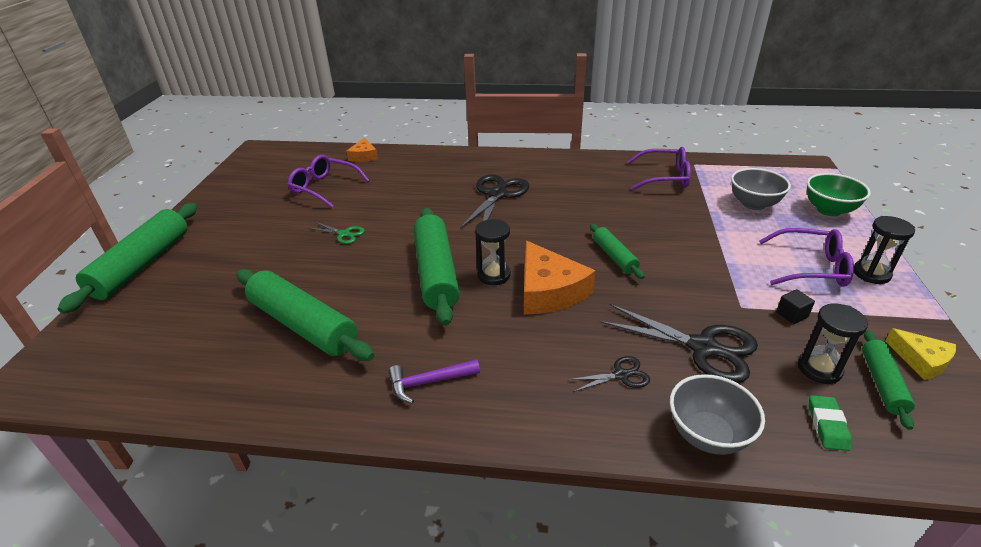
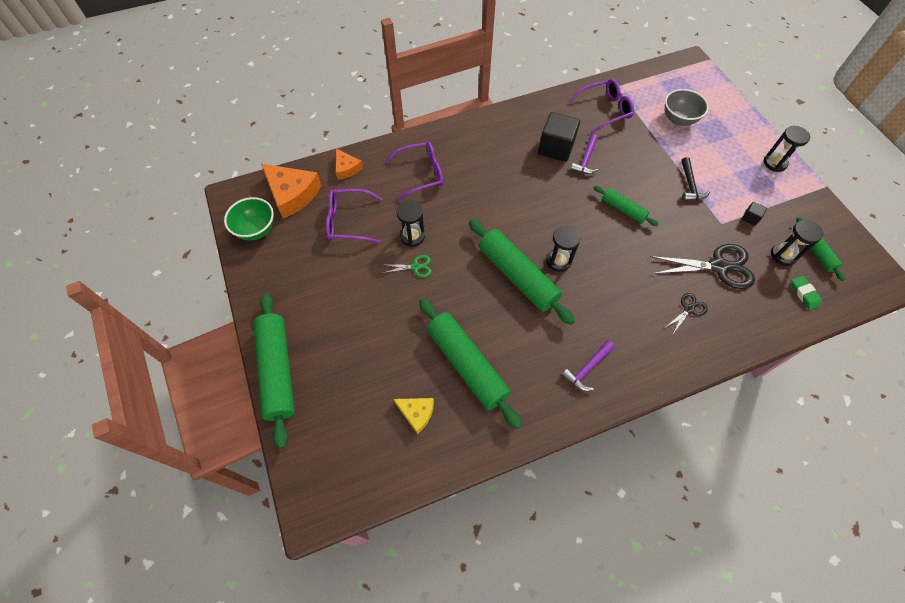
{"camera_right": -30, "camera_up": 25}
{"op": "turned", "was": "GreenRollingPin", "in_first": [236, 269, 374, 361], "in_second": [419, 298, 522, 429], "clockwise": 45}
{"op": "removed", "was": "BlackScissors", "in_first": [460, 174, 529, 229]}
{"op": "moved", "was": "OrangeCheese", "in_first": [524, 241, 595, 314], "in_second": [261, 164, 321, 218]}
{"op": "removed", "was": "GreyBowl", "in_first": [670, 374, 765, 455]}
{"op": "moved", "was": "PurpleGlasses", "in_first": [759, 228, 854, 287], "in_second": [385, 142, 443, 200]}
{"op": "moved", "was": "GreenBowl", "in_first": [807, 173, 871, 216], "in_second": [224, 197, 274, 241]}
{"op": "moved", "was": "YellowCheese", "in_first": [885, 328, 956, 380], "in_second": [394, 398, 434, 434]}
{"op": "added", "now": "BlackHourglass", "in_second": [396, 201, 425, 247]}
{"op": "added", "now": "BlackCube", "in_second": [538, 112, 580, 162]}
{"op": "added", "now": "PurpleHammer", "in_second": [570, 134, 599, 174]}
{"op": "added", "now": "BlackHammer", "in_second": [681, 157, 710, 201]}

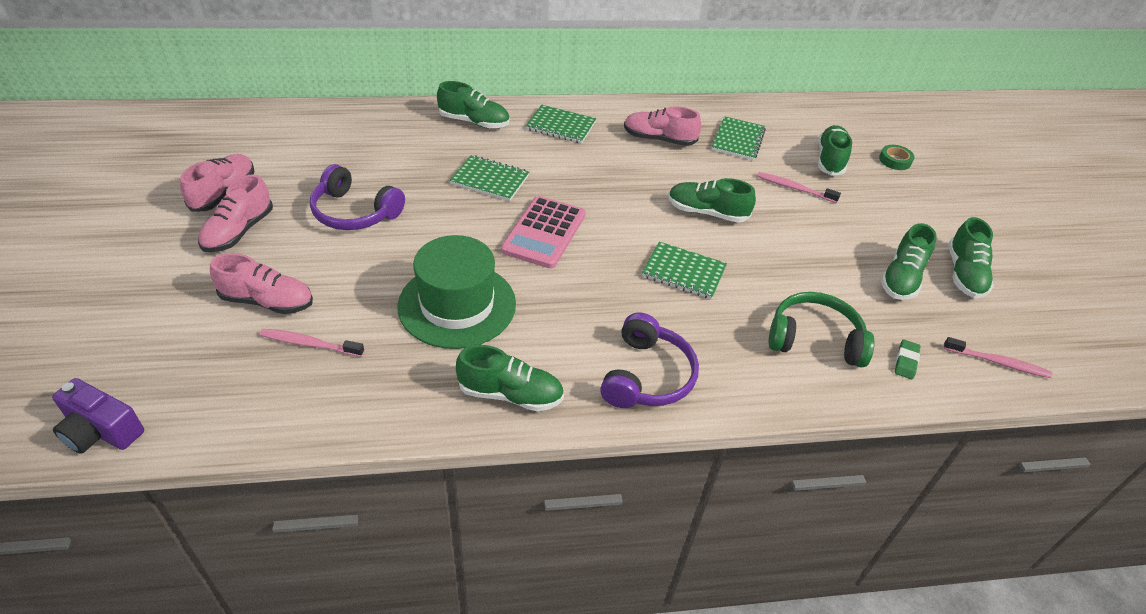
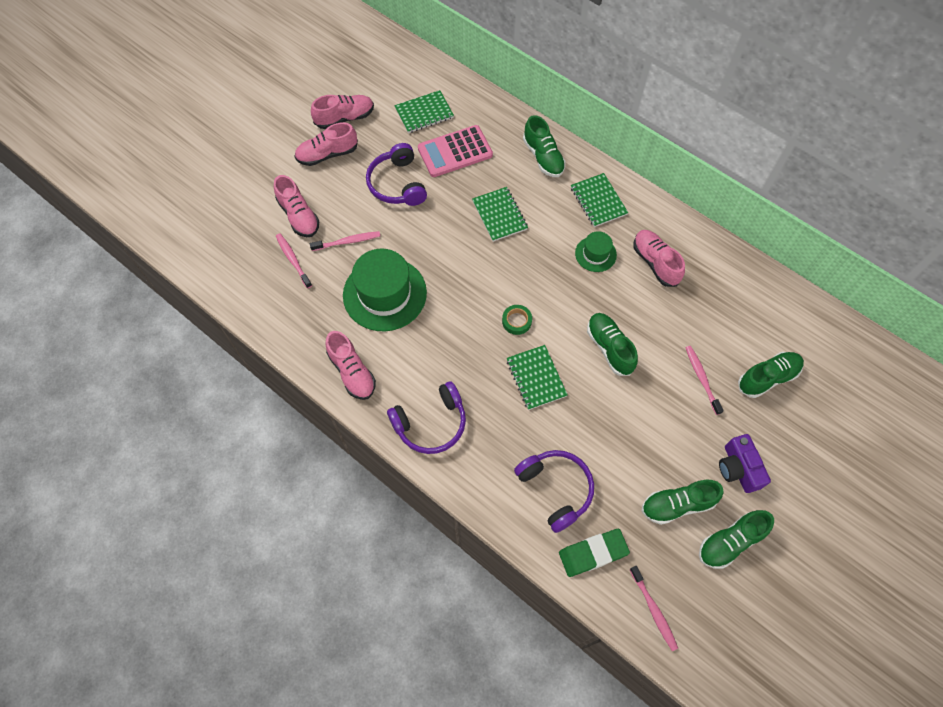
{"camera_right": 50, "camera_up": 20}
{"op": "moved", "was": "PurpleCamera", "in_first": [52, 378, 144, 454], "in_second": [719, 434, 771, 493]}
{"op": "recoloured", "was": "GreenShoe", "now": "PinkShoe", "in_first": [456, 345, 564, 411], "in_second": [325, 331, 376, 400]}
{"op": "moved", "was": "PinkCalculator", "in_first": [501, 196, 586, 269], "in_second": [418, 125, 493, 177]}
{"op": "moved", "was": "GreenNotebook", "in_first": [712, 116, 766, 160], "in_second": [395, 90, 454, 133]}
{"op": "recoloured", "was": "GreenHeadphones", "now": "PurpleHeadphones", "in_first": [769, 292, 875, 368], "in_second": [514, 450, 594, 533]}
{"op": "moved", "was": "GreenTape", "in_first": [879, 145, 914, 170], "in_second": [502, 305, 532, 335]}
{"op": "resized", "was": "GreenEraser", "in_first": [895, 339, 921, 380], "in_second": [559, 528, 630, 577], "ratio": 1.83}
{"op": "added", "now": "PinkToothbrush", "in_second": [310, 231, 380, 251]}
{"op": "added", "now": "GreenHat", "in_second": [575, 231, 617, 272]}

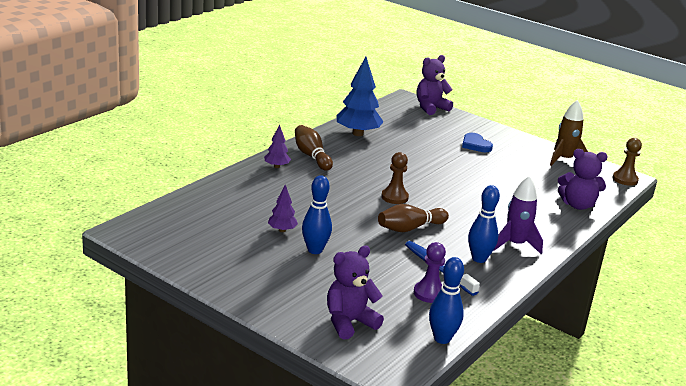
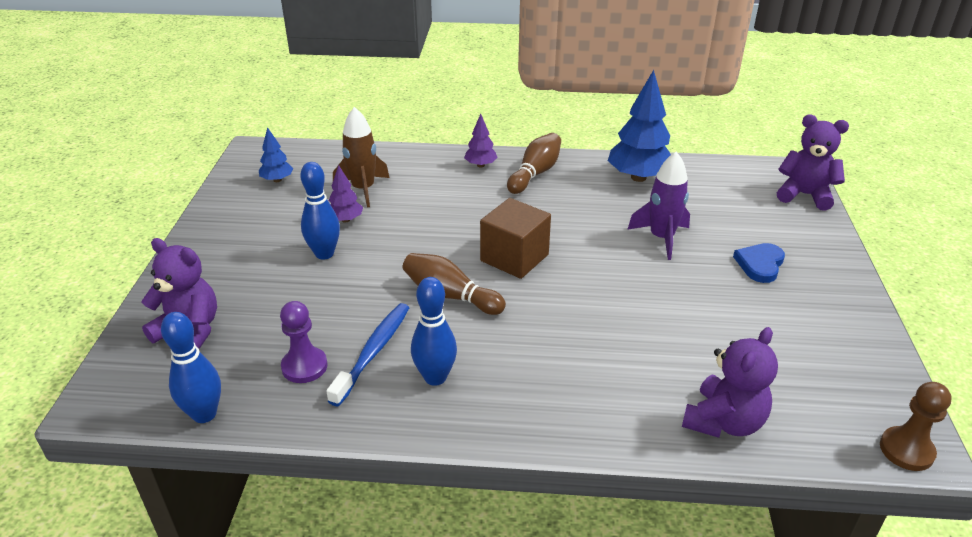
{"camera_right": 60, "camera_up": 10}
{"op": "replaced", "was": "BrownPawn", "now": "BrownCube", "in_first": [381, 152, 409, 204], "in_second": [480, 198, 551, 279]}
{"op": "moved", "was": "PurpleRocket", "in_first": [494, 176, 543, 255], "in_second": [627, 152, 690, 260]}
{"op": "moved", "was": "BrownRocket", "in_first": [550, 100, 588, 166], "in_second": [333, 107, 389, 207]}
{"op": "turned", "was": "PurpleTeddyBear", "in_first": [558, 149, 607, 210], "in_second": [682, 327, 778, 438], "clockwise": -120}
{"op": "added", "now": "BlueTree", "in_second": [259, 127, 293, 182]}

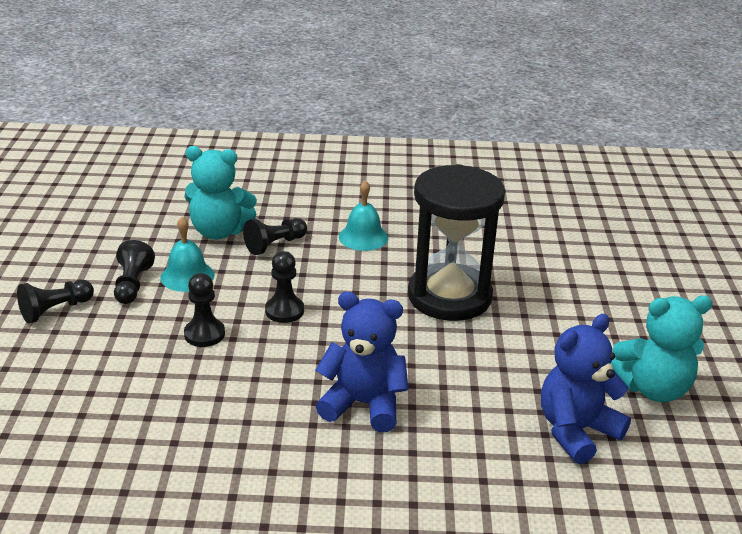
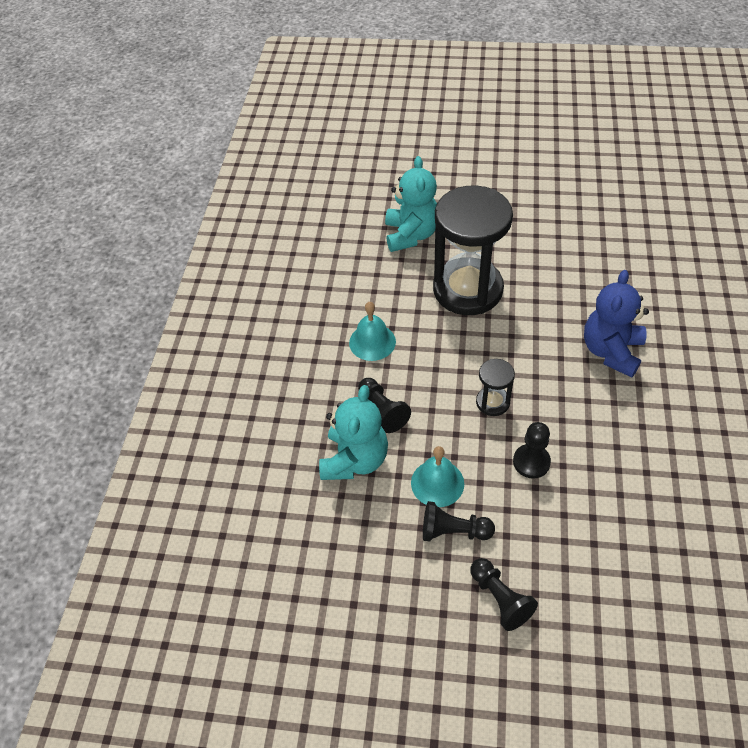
{"camera_right": -80, "camera_up": 20}
{"op": "replaced", "was": "BlackPawn", "now": "BlackHourglass", "in_first": [265, 251, 304, 323], "in_second": [476, 359, 515, 416]}
{"op": "removed", "was": "BlueTeddyBear", "in_first": [541, 314, 631, 464]}
{"op": "moved", "was": "TurquoiseTeddyBear", "in_first": [611, 295, 713, 402], "in_second": [385, 156, 437, 252]}

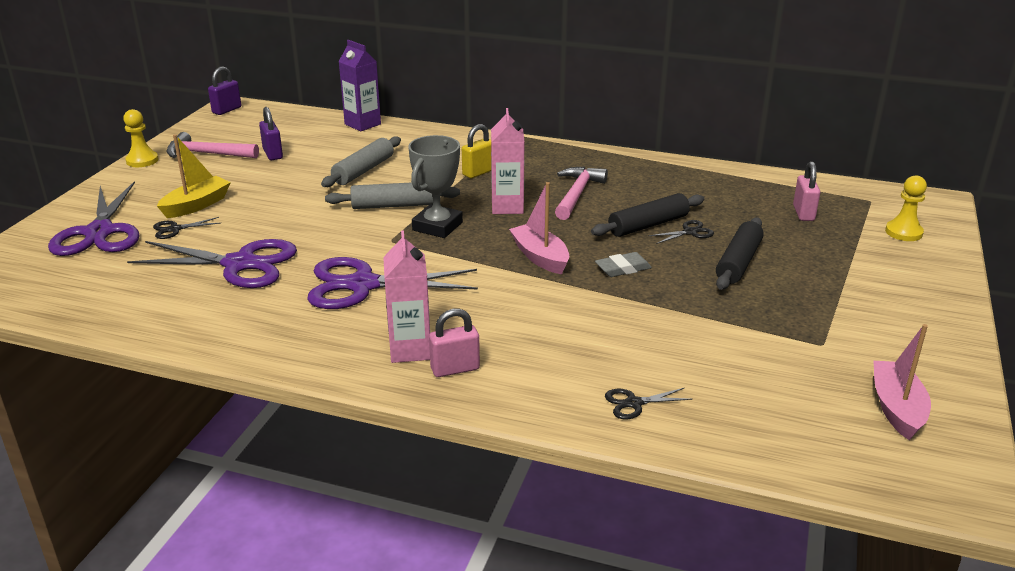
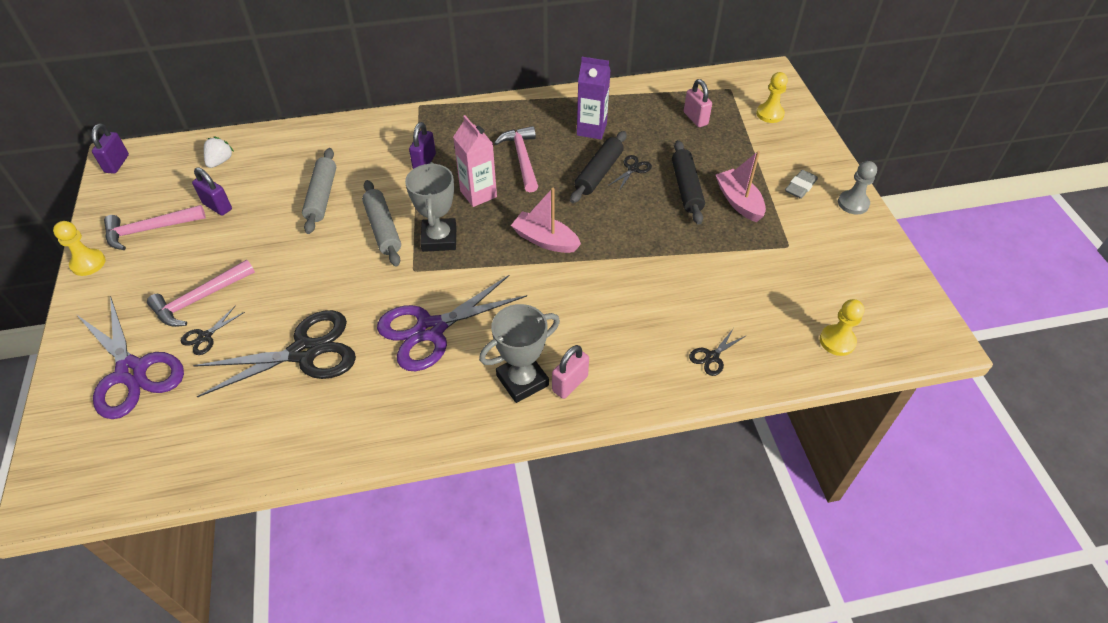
{"camera_right": -30, "camera_up": 20}
{"op": "recoloured", "was": "PurpleScissors", "now": "BlackScissors", "in_first": [127, 239, 297, 288], "in_second": [193, 310, 356, 397]}
{"op": "replaced", "was": "YellowBoat", "now": "PinkHammer", "in_first": [157, 134, 231, 218], "in_second": [147, 259, 255, 327]}
{"op": "turned", "was": "GreyRollingPin", "in_first": [325, 182, 460, 209], "in_second": [362, 180, 401, 267], "clockwise": -75}
{"op": "moved", "was": "PurpleCarton", "in_first": [338, 40, 381, 131], "in_second": [577, 57, 610, 139]}
{"op": "replaced", "was": "PinkCarton", "now": "GreyTrophy", "in_first": [383, 231, 430, 363], "in_second": [479, 304, 560, 403]}
{"op": "recoloured", "was": "YellowPadlock", "now": "PurplePadlock", "in_first": [462, 124, 491, 178], "in_second": [409, 122, 436, 169]}
{"op": "moved", "was": "GreyEraser", "in_first": [595, 252, 652, 277], "in_second": [785, 170, 818, 199]}
{"op": "moved", "was": "PinkBoat", "in_first": [873, 324, 931, 440], "in_second": [716, 151, 766, 222]}
{"op": "added", "now": "WhiteStrawberry", "in_second": [204, 137, 234, 168]}
{"op": "added", "now": "YellowPawn", "in_second": [820, 299, 865, 356]}
{"op": "added", "now": "GreyPawn", "in_second": [838, 161, 877, 215]}

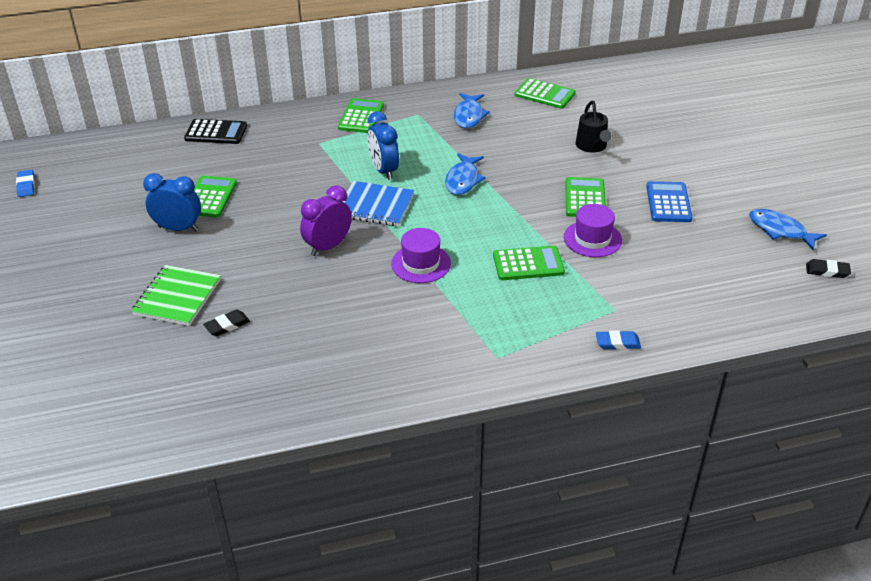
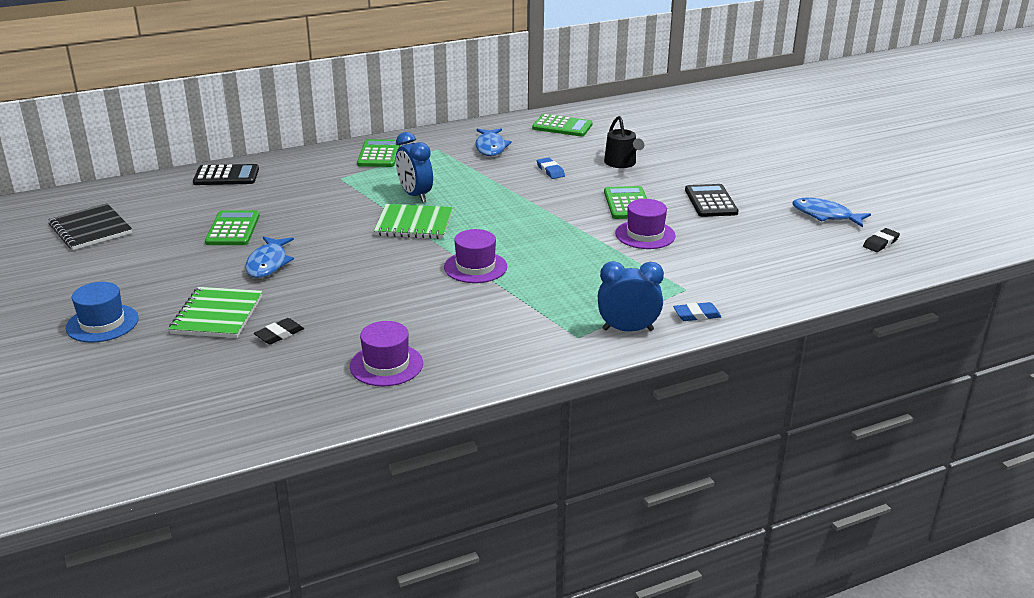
{"camera_right": -10, "camera_up": -10}
{"op": "moved", "was": "BlueEraser", "in_first": [16, 170, 35, 197], "in_second": [537, 157, 565, 179]}
{"op": "moved", "was": "BlueClock", "in_first": [143, 173, 201, 231], "in_second": [598, 261, 664, 332]}
{"op": "removed", "was": "PurpleClock", "in_first": [300, 185, 352, 256]}
{"op": "recoloured", "was": "BlueNotebook", "now": "GreenNotebook", "in_first": [342, 181, 415, 226], "in_second": [374, 204, 453, 239]}
{"op": "moved", "was": "BlueFish", "in_first": [445, 153, 486, 195], "in_second": [245, 236, 294, 278]}
{"op": "removed", "was": "GreenCalculator", "in_first": [493, 246, 565, 280]}
{"op": "recoloured", "was": "BlueCalculator", "now": "BlackCalculator", "in_first": [646, 181, 692, 222], "in_second": [685, 184, 739, 217]}
{"op": "turned", "was": "BlackEraser", "in_first": [806, 259, 851, 278], "in_second": [863, 228, 900, 252], "clockwise": -45}
{"op": "added", "now": "BlackNotebook", "in_second": [48, 203, 132, 250]}
{"op": "added", "now": "BlueHat", "in_second": [66, 282, 139, 343]}
{"op": "added", "now": "PurpleHat", "in_second": [350, 321, 423, 386]}

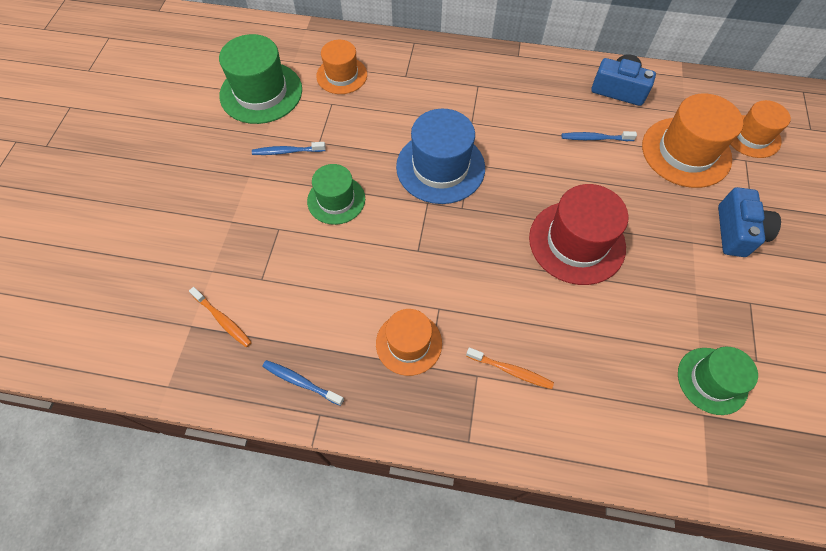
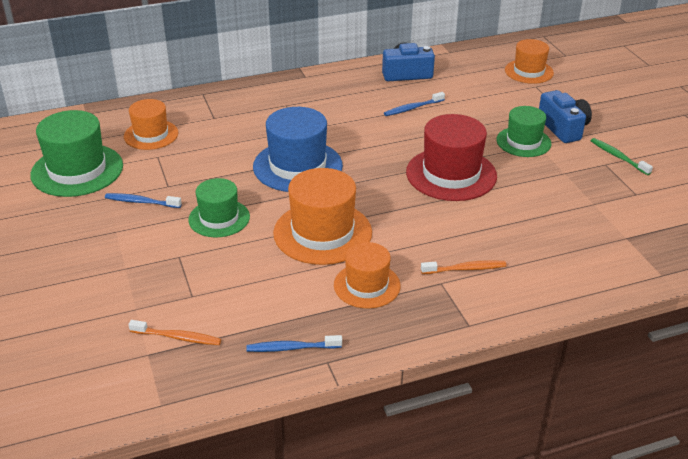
{"camera_right": -30, "camera_up": -25}
{"op": "turned", "was": "BlueToothbrush", "in_first": [252, 142, 326, 155], "in_second": [105, 193, 182, 208], "clockwise": 45}
{"op": "moved", "was": "OrangeHat", "in_first": [642, 94, 743, 188], "in_second": [273, 168, 372, 265]}
{"op": "moved", "was": "GreenHat", "in_first": [678, 347, 758, 415], "in_second": [496, 106, 552, 157]}
{"op": "added", "now": "GreenToothbrush", "in_second": [591, 138, 653, 175]}

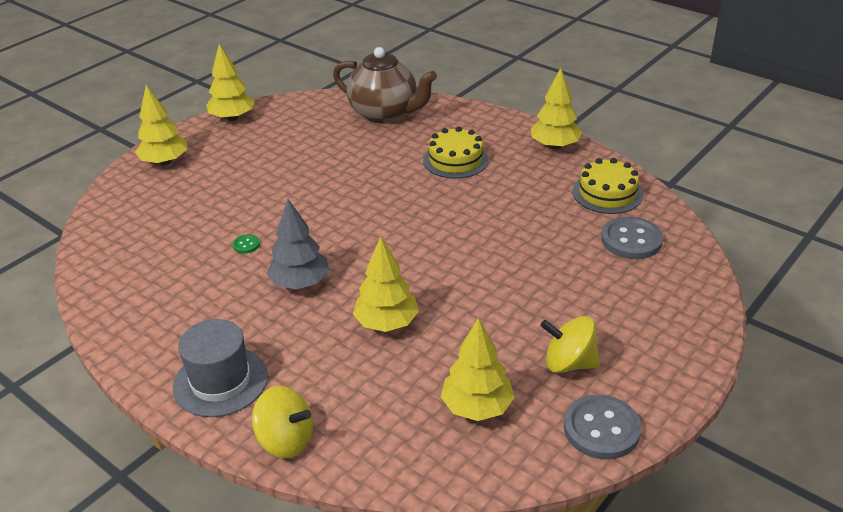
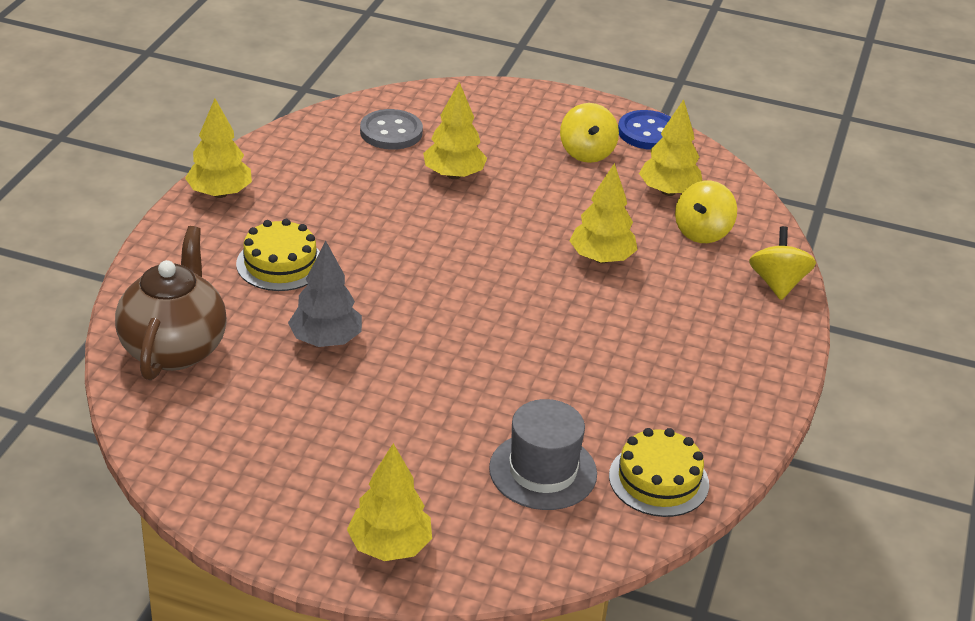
{"camera_right": -115, "camera_up": 0}
{"op": "moved", "was": "GreyHat", "in_first": [173, 319, 268, 417], "in_second": [489, 399, 597, 510]}
{"op": "moved", "was": "YellowTree", "in_first": [206, 44, 255, 121], "in_second": [423, 82, 487, 179]}
{"op": "removed", "was": "GreenButton", "in_first": [233, 235, 260, 254]}
{"op": "moved", "was": "GreyTree", "in_first": [267, 199, 329, 290], "in_second": [288, 241, 362, 347]}
{"op": "recoloured", "was": "GreyButton", "now": "BlueButton", "in_first": [564, 394, 641, 459], "in_second": [618, 110, 671, 150]}
{"op": "moved", "was": "YellowCake", "in_first": [573, 158, 643, 214], "in_second": [609, 428, 709, 517]}
{"op": "added", "now": "YellowSpinningTop", "in_second": [675, 181, 737, 243]}

